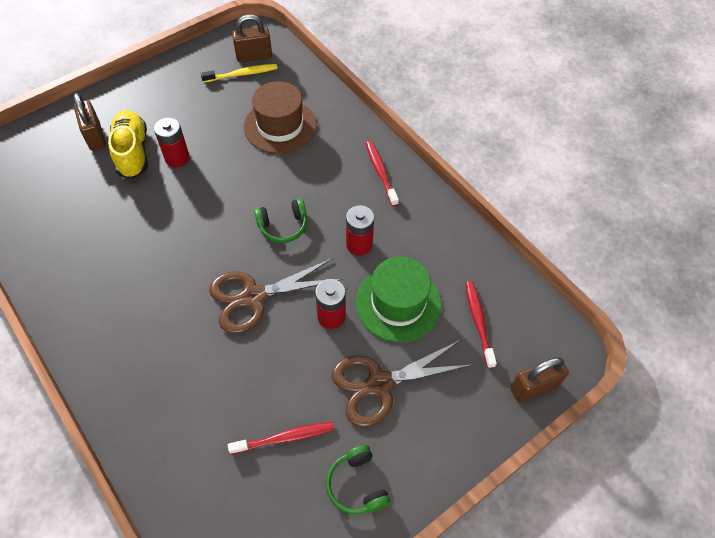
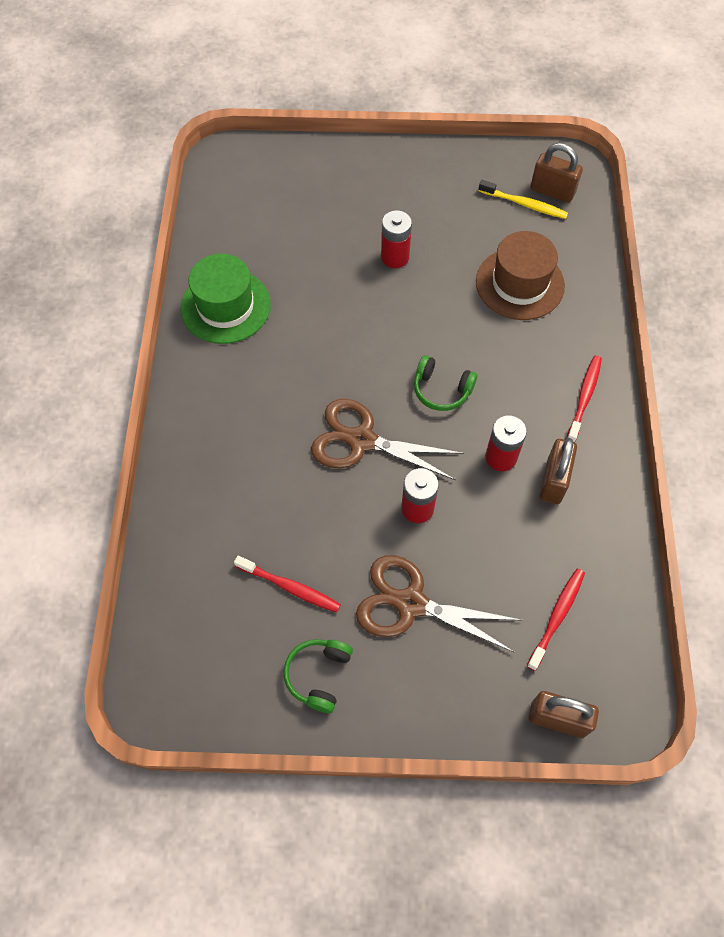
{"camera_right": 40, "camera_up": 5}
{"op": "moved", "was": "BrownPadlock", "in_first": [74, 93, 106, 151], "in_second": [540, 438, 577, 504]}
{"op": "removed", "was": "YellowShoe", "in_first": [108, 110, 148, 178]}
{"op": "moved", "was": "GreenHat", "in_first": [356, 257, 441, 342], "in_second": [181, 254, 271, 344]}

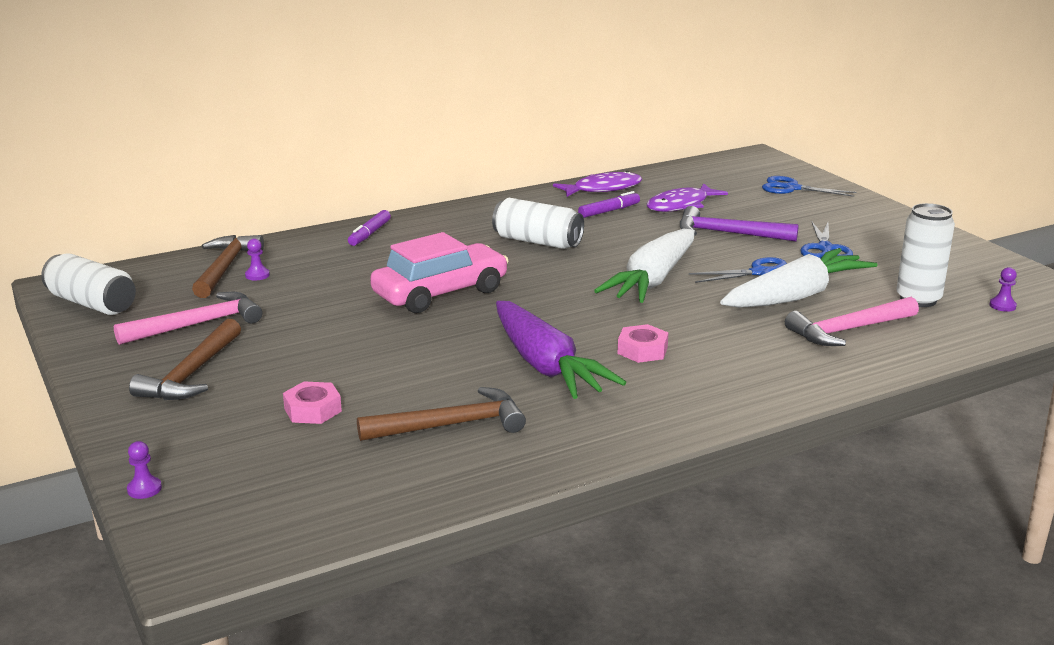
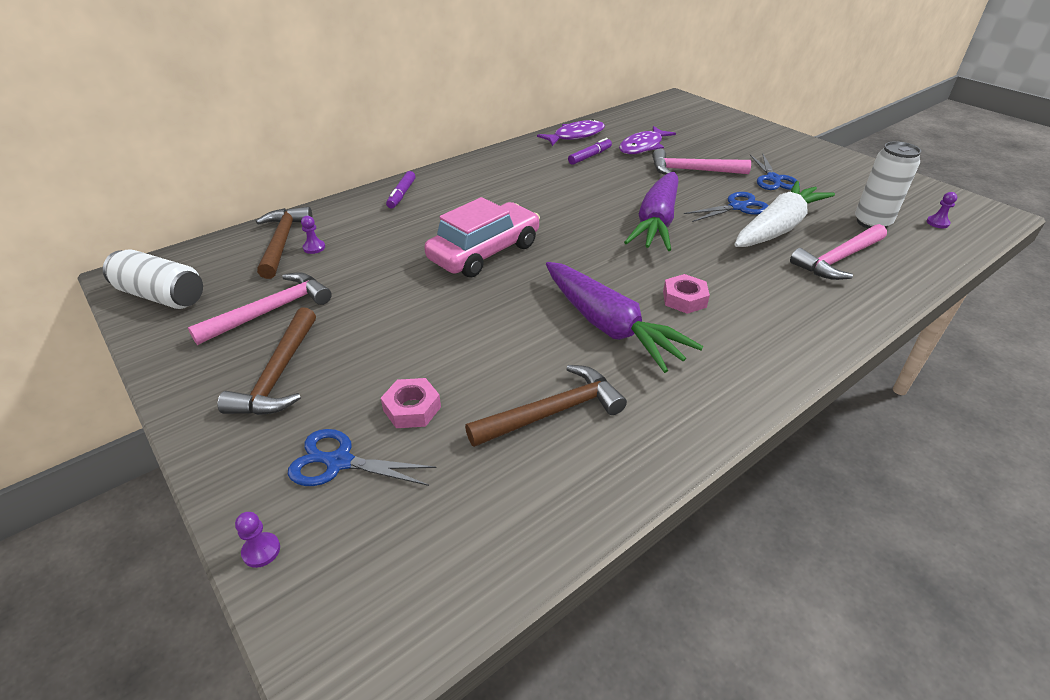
{"camera_right": -10, "camera_up": 15}
{"op": "removed", "was": "WhiteCan", "in_first": [492, 198, 584, 249]}
{"op": "recoloured", "was": "WhiteCarrot", "now": "PurpleCarrot", "in_first": [594, 229, 694, 303], "in_second": [624, 172, 679, 251]}
{"op": "recoloured", "was": "PurpleHammer", "now": "PinkHammer", "in_first": [680, 206, 799, 242], "in_second": [652, 149, 751, 175]}
{"op": "moved", "was": "BlueScissors", "in_first": [762, 176, 856, 197], "in_second": [288, 429, 437, 486]}

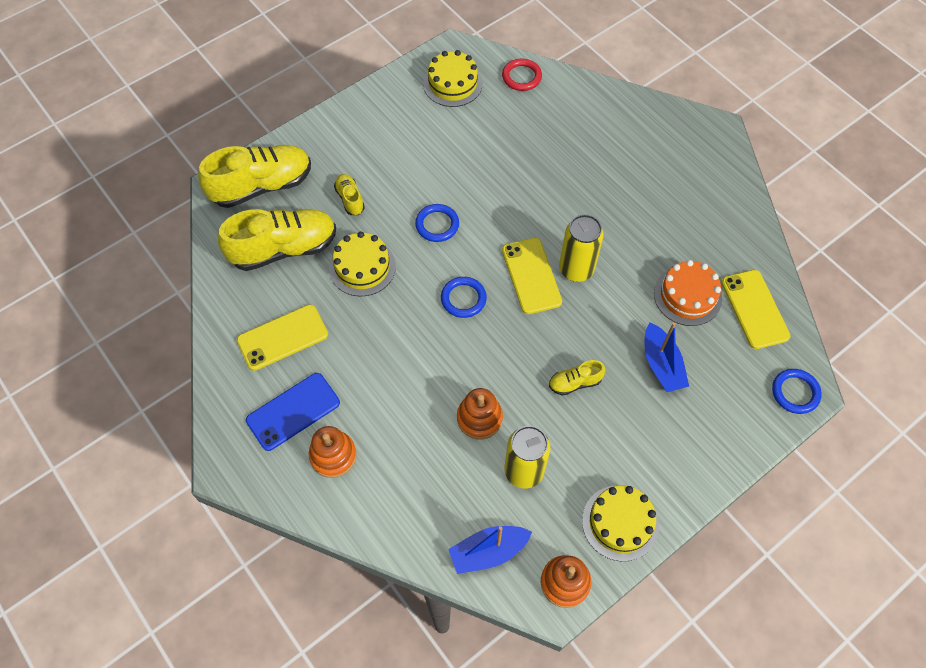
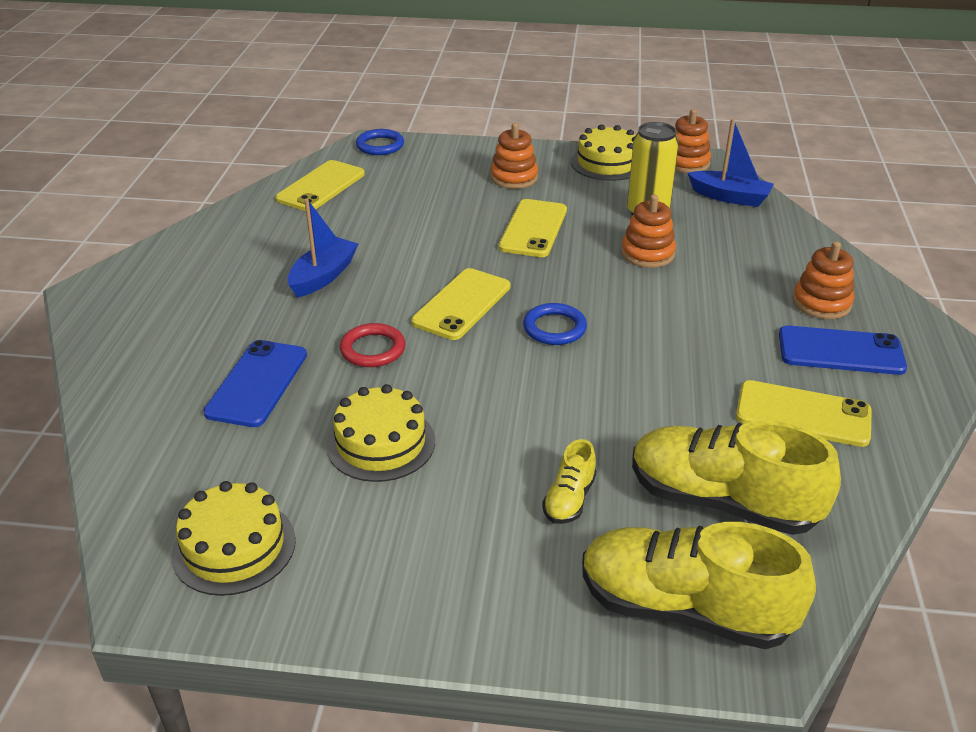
{"camera_right": -135, "camera_up": -25}
{"op": "moved", "was": "YellowCake", "in_first": [329, 231, 396, 296], "in_second": [326, 384, 435, 482]}
{"op": "removed", "was": "BlueRing", "in_first": [415, 204, 459, 242]}
{"op": "moved", "was": "RedRing", "in_first": [502, 59, 542, 91], "in_second": [340, 323, 405, 367]}
{"op": "replaced", "was": "YellowShoe", "now": "YellowPhone", "in_first": [549, 360, 605, 396], "in_second": [499, 199, 567, 257]}
{"op": "removed", "was": "YellowCan", "in_first": [559, 214, 604, 282]}
{"op": "moved", "was": "BlueBoat", "in_first": [645, 322, 689, 392], "in_second": [287, 199, 358, 297]}
{"op": "removed", "was": "OrangeCake", "in_first": [654, 260, 722, 326]}
{"op": "added", "now": "BluePhone", "in_second": [203, 340, 307, 427]}
{"op": "added", "now": "OrangeStackingToy", "in_second": [490, 123, 538, 189]}

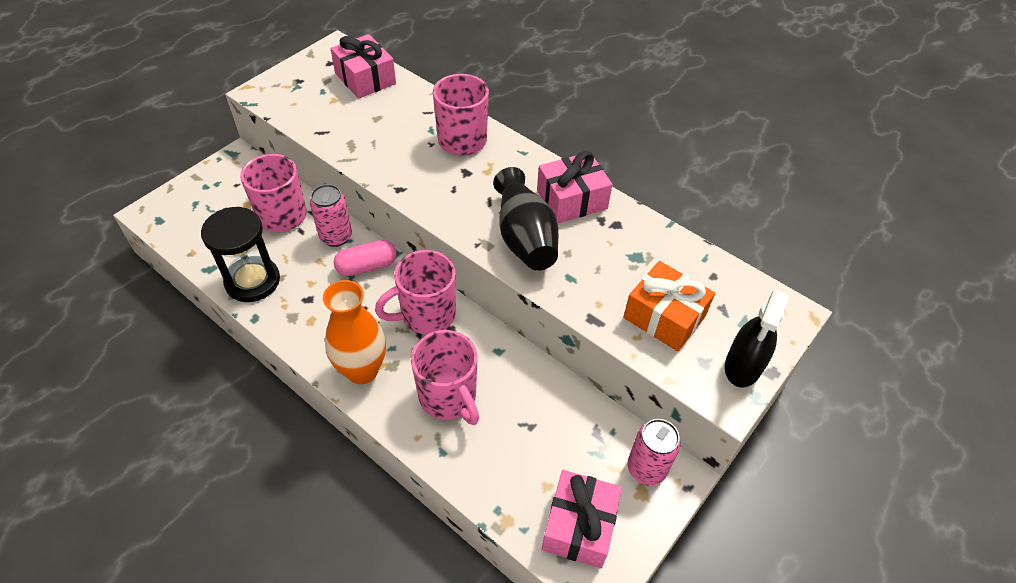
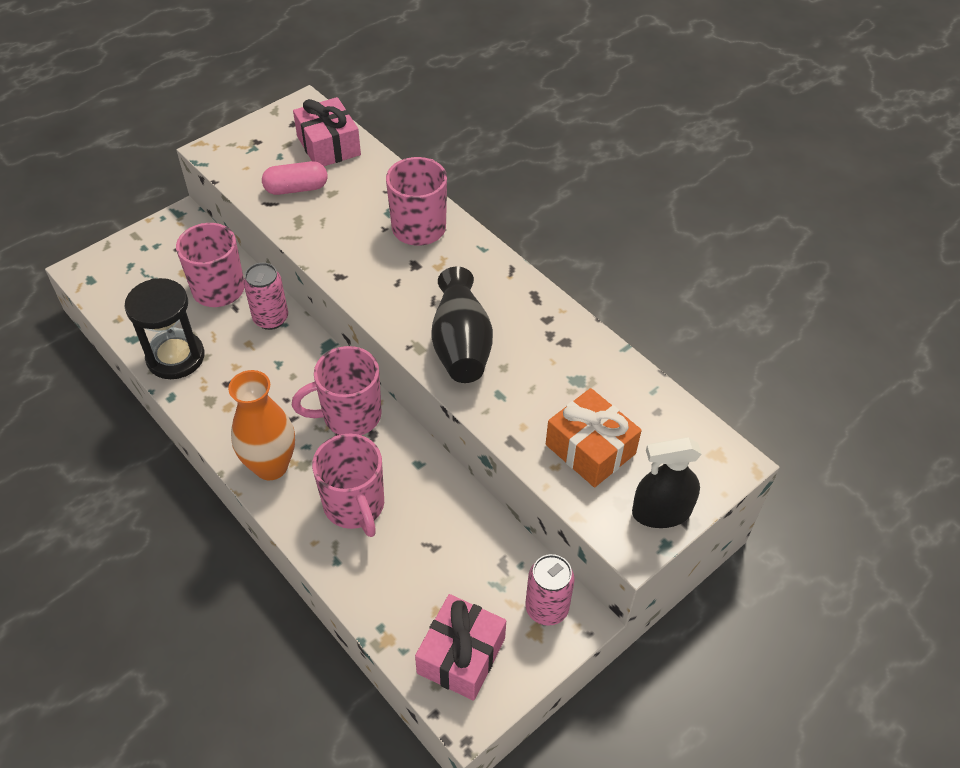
{"camera_right": 10, "camera_up": 0}
{"op": "moved", "was": "PinkCapsule", "in_first": [334, 240, 397, 276], "in_second": [262, 161, 328, 195]}
{"op": "removed", "was": "PinkGift", "in_first": [537, 151, 612, 224]}
{"op": "turned", "was": "BlackSprayBottle", "in_first": [725, 289, 789, 387], "in_second": [632, 437, 702, 528], "clockwise": 45}

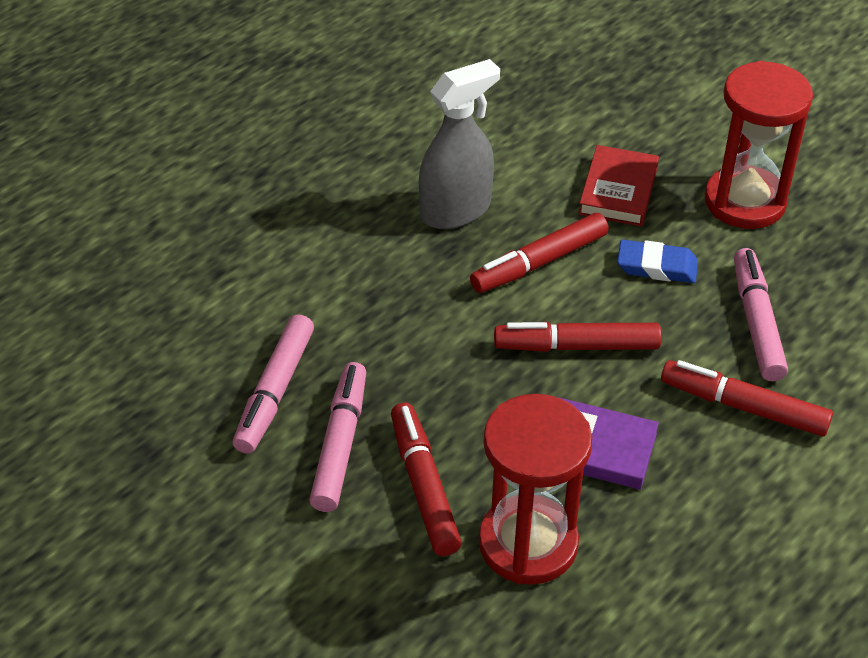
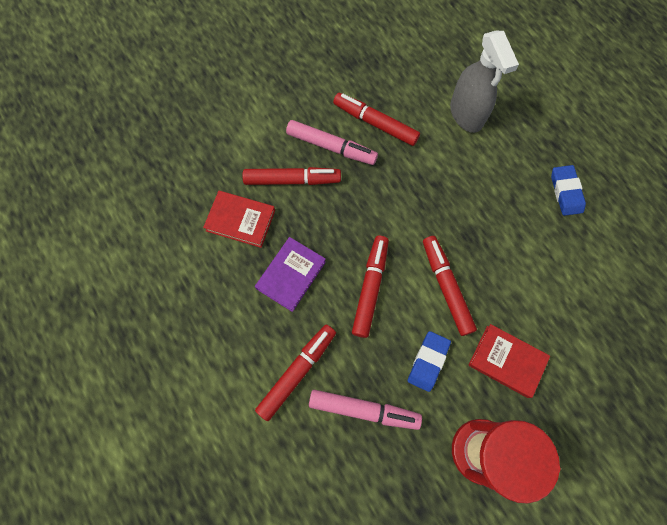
{"camera_right": 105, "camera_up": 25}
{"op": "recoloured", "was": "PinkMarker", "now": "RedMarker", "in_first": [233, 314, 314, 454], "in_second": [333, 93, 420, 146]}
{"op": "moved", "was": "GreySprayBottle", "in_first": [419, 59, 500, 229], "in_second": [450, 31, 519, 133]}
{"op": "replaced", "was": "RedHourglass", "now": "RedBook", "in_first": [479, 394, 592, 585], "in_second": [203, 191, 275, 248]}
{"op": "added", "now": "BlueEraser", "in_second": [551, 165, 586, 216]}

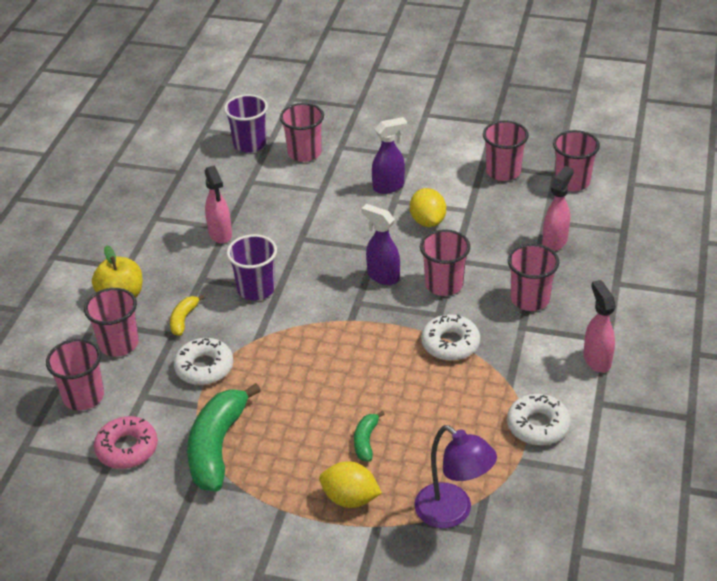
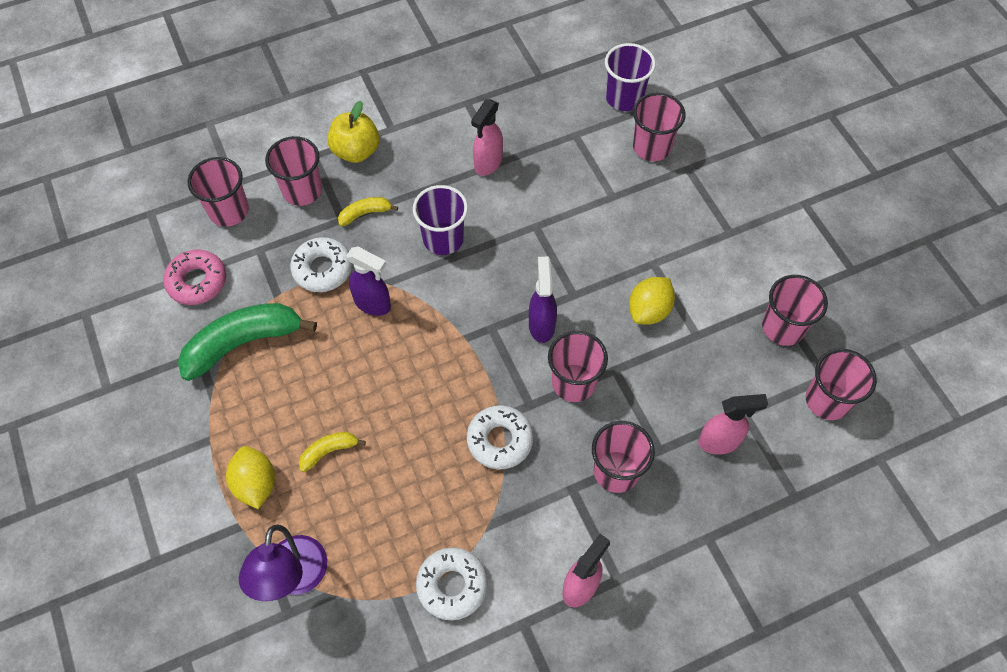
{"camera_right": 50, "camera_up": 20}
{"op": "recoloured", "was": "GreenBanana", "now": "YellowBanana", "in_first": [354, 411, 384, 462], "in_second": [299, 432, 366, 472]}
{"op": "moved", "was": "PurpleSprayBottle", "in_first": [372, 117, 407, 194], "in_second": [346, 247, 391, 316]}

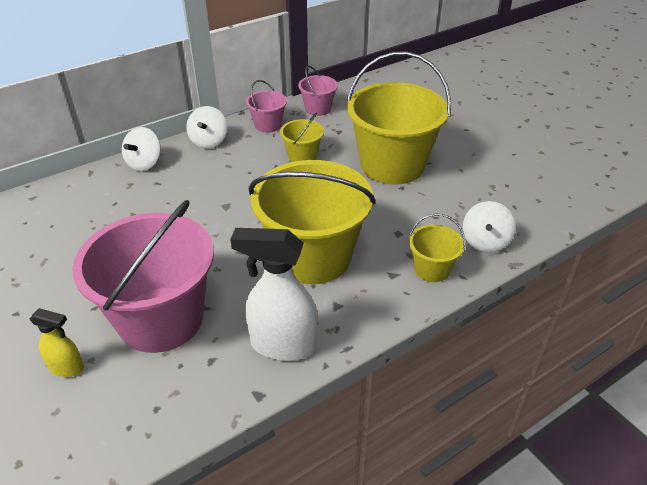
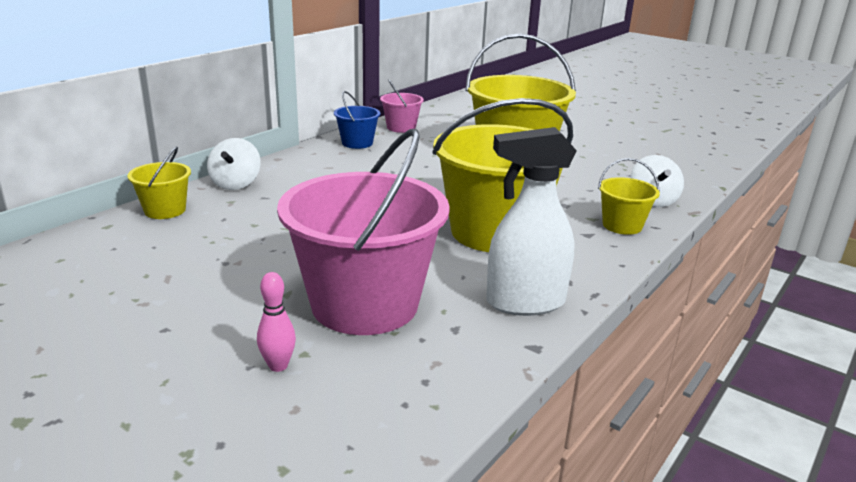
{"camera_right": -20, "camera_up": -15}
{"op": "replaced", "was": "YellowSprayBottle", "now": "PinkBowlingPin", "in_first": [30, 308, 84, 377], "in_second": [257, 272, 296, 372]}
{"op": "removed", "was": "WhiteSpinningTop", "in_first": [186, 106, 227, 149]}
{"op": "recoloured", "was": "PinkBucket", "now": "BlueBucket", "in_first": [246, 80, 287, 133], "in_second": [334, 91, 380, 149]}
{"op": "moved", "was": "YellowBucket", "in_first": [280, 113, 324, 162], "in_second": [127, 147, 191, 219]}

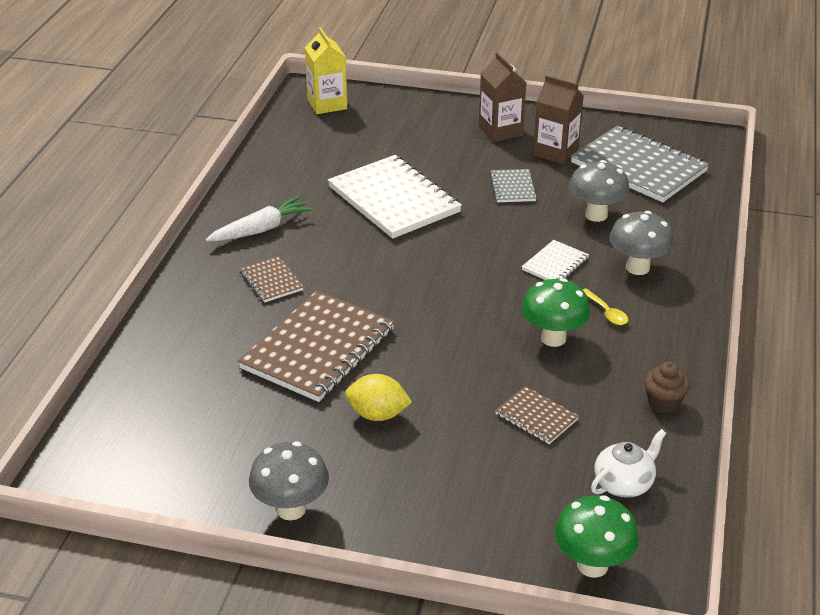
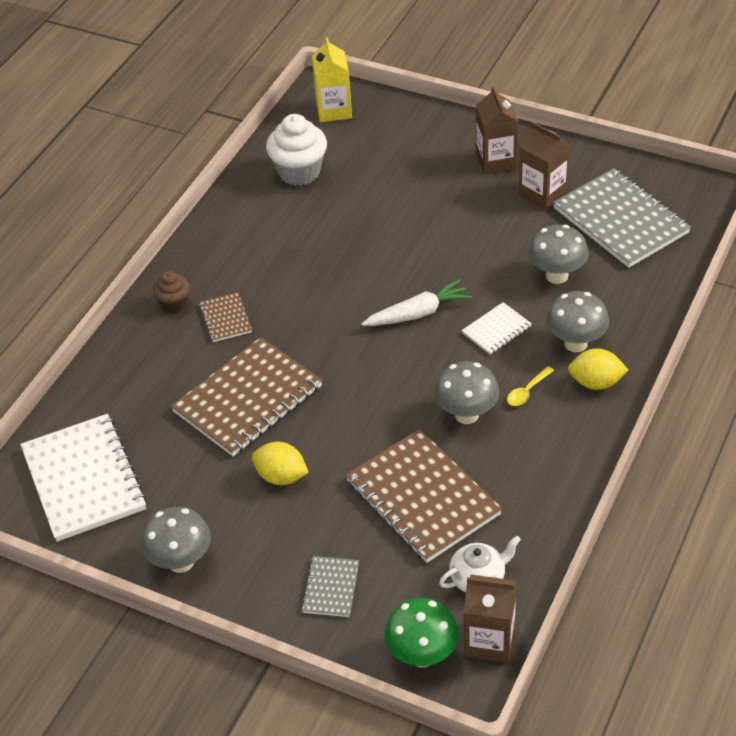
{"camera_right": 15, "camera_up": 10}
{"op": "moved", "was": "WhiteCarrot", "in_first": [206, 196, 314, 241], "in_second": [362, 279, 472, 326]}
{"op": "moved", "was": "WhiteNotebook", "in_first": [328, 155, 462, 239], "in_second": [20, 414, 147, 542]}
{"op": "moved", "was": "GreyNotebook", "in_first": [490, 169, 536, 202], "in_second": [301, 556, 359, 617]}
{"op": "resized", "was": "BrownNotebook", "in_first": [495, 386, 579, 444], "in_second": [346, 429, 502, 563], "ratio": 2.1}
{"op": "recoloured", "was": "GreenMushroom", "now": "GreyMushroom", "in_first": [522, 278, 591, 347], "in_second": [434, 361, 499, 424]}
{"op": "turned", "was": "YellowSpoon", "in_first": [582, 288, 628, 325], "in_second": [507, 366, 554, 406], "clockwise": 60}
{"op": "moved", "was": "BrownCupcake", "in_first": [644, 361, 690, 413], "in_second": [153, 271, 190, 313]}
{"op": "added", "now": "WhiteCupcake", "in_second": [266, 114, 327, 186]}
{"op": "added", "now": "BrownCarton", "in_second": [464, 575, 517, 663]}
{"op": "added", "now": "YellowLemon", "in_second": [568, 348, 628, 390]}

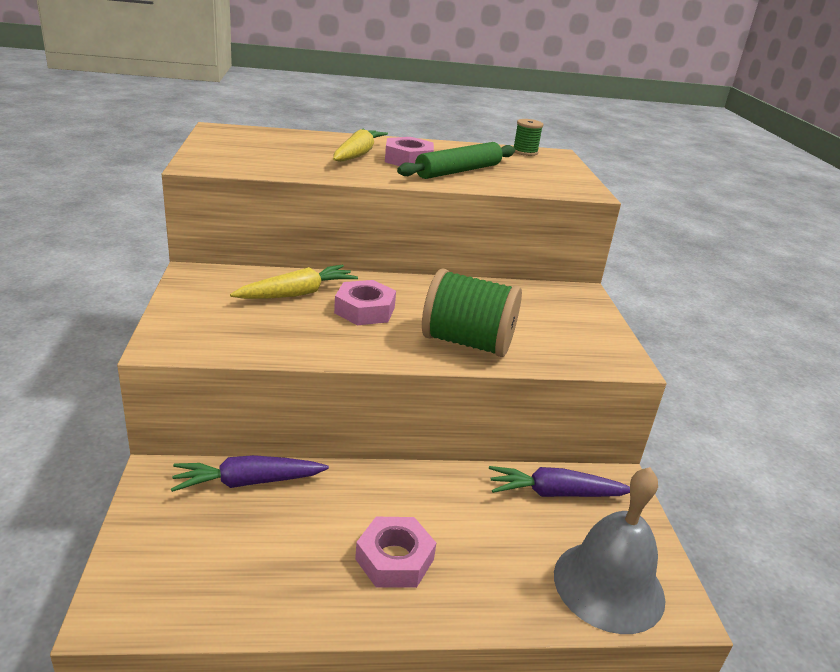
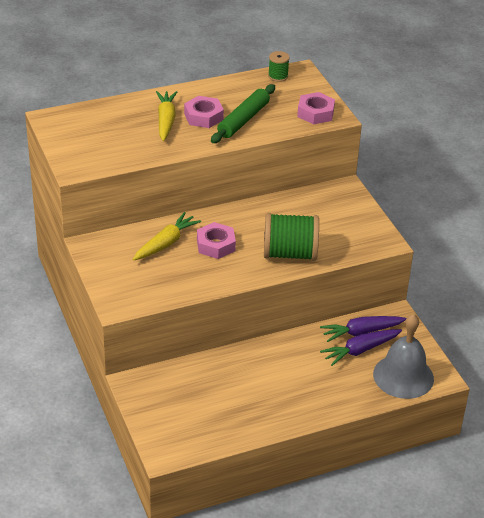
{"camera_right": -15, "camera_up": 10}
{"op": "moved", "was": "PurpleCarrot", "in_first": [171, 455, 329, 492], "in_second": [320, 329, 402, 366]}
{"op": "moved", "was": "PinkNut", "in_first": [355, 517, 436, 588], "in_second": [297, 92, 335, 125]}

